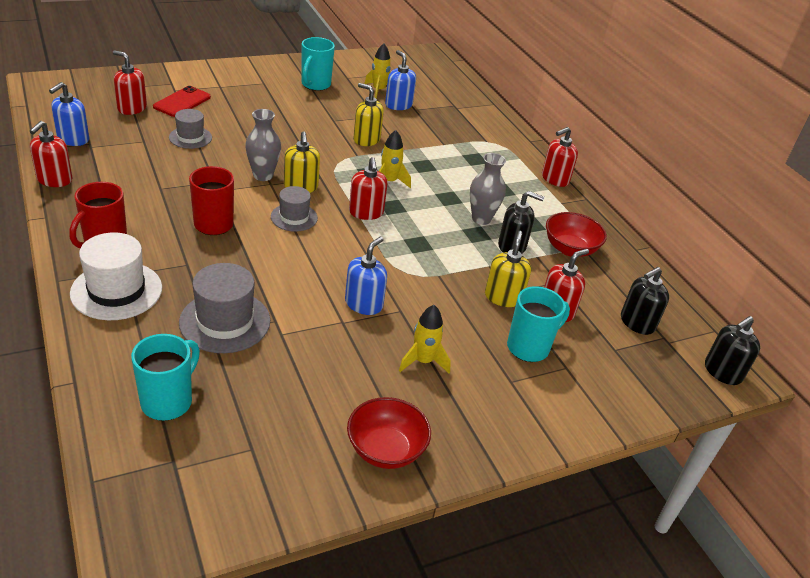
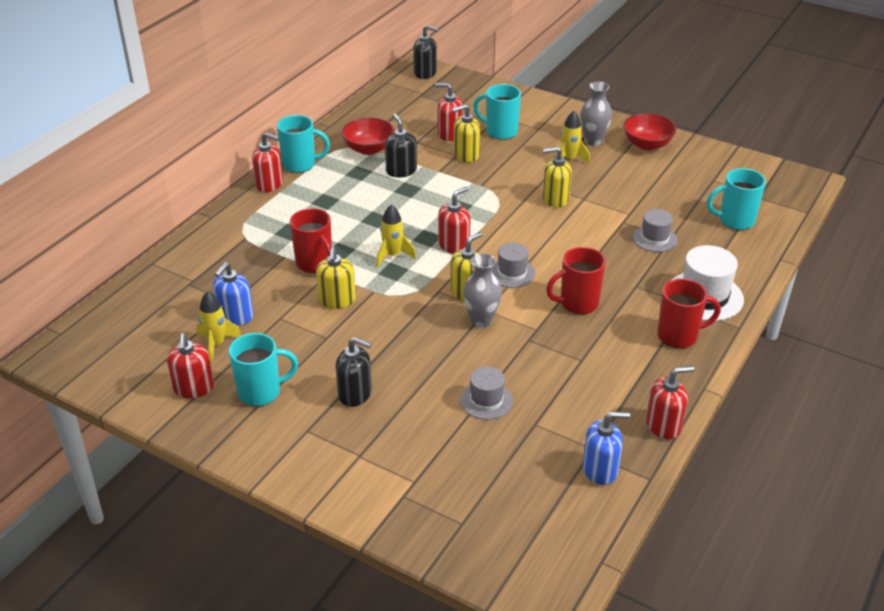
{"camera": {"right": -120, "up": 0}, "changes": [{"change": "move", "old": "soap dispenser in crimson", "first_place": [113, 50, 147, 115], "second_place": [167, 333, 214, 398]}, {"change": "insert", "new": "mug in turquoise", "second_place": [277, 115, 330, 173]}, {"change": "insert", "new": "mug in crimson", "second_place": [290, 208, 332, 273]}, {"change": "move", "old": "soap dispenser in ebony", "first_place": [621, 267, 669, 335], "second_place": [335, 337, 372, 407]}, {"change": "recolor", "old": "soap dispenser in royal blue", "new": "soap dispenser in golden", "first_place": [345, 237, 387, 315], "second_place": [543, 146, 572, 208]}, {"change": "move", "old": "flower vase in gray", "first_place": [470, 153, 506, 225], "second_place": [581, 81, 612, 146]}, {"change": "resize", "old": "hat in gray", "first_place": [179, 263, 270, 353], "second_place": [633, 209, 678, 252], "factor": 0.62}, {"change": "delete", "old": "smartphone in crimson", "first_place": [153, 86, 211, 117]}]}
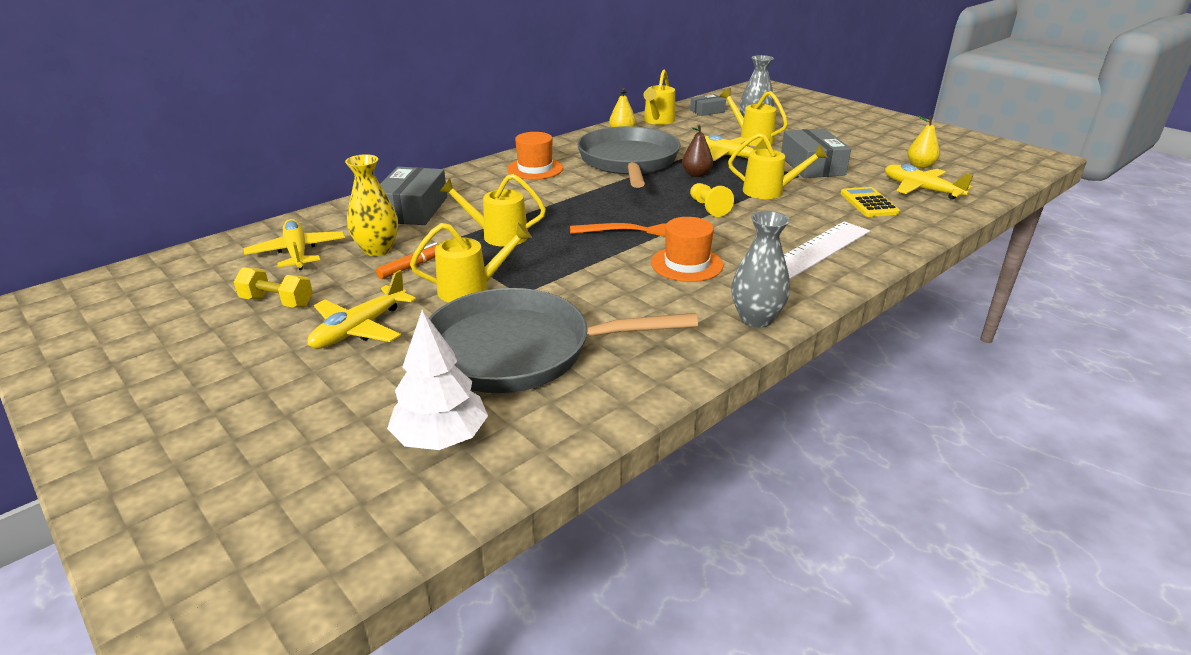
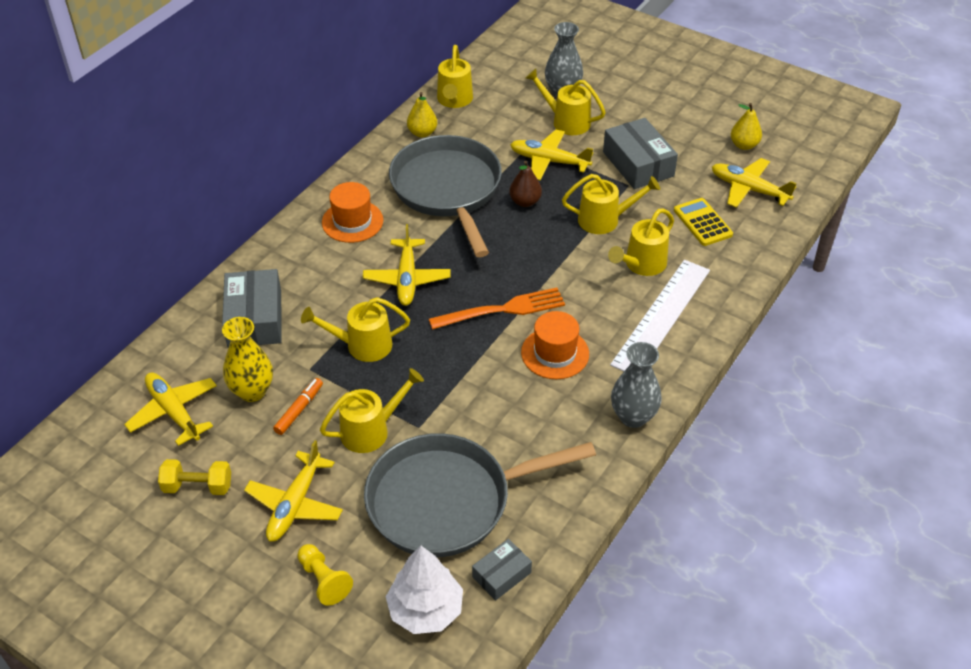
{"camera": {"right": -15, "up": 15}, "changes": [{"change": "move", "old": "pawn in golden", "first_place": [690, 183, 734, 217], "second_place": [297, 544, 353, 606]}, {"change": "insert", "new": "toy plane in golden", "second_place": [363, 224, 451, 306]}, {"change": "move", "old": "box in gray", "first_place": [690, 94, 726, 116], "second_place": [472, 539, 532, 601]}, {"change": "insert", "new": "watering can in golden", "second_place": [608, 208, 674, 276]}]}
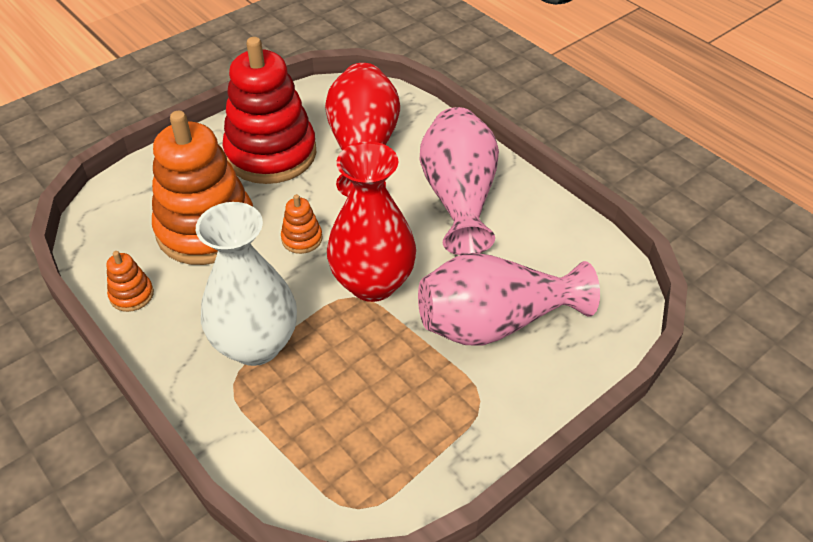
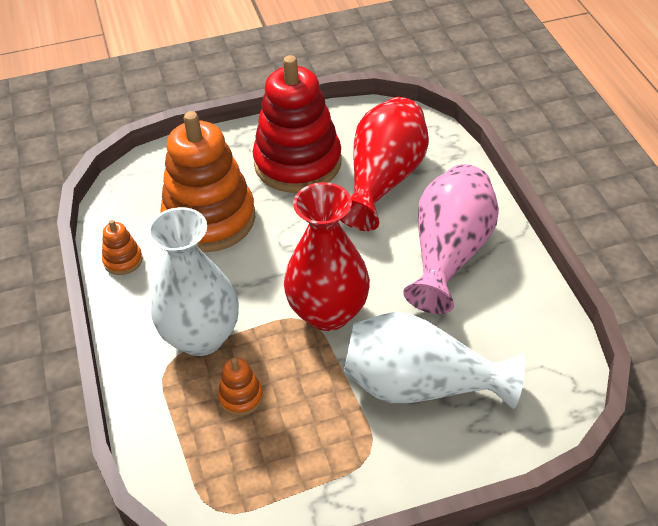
{"camera": {"right": 25, "up": 0}, "changes": [{"change": "move", "old": "stacking toy in orange-coloured", "first_place": [281, 194, 322, 254], "second_place": [218, 358, 263, 416]}, {"change": "recolor", "old": "flower vase in pink", "new": "flower vase in pure white", "first_place": [418, 253, 600, 346], "second_place": [344, 312, 525, 409]}]}
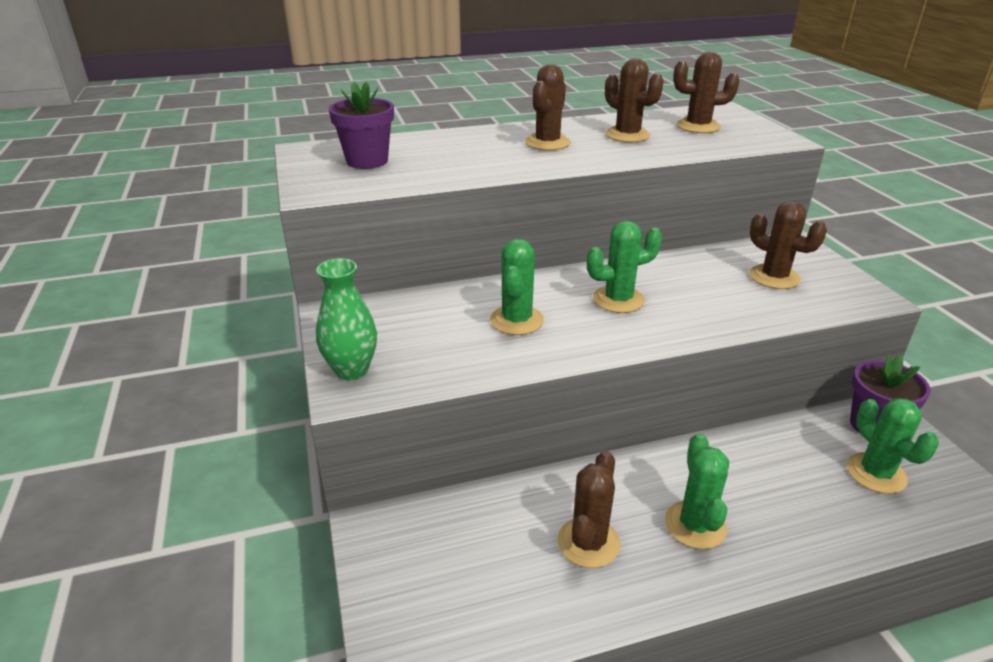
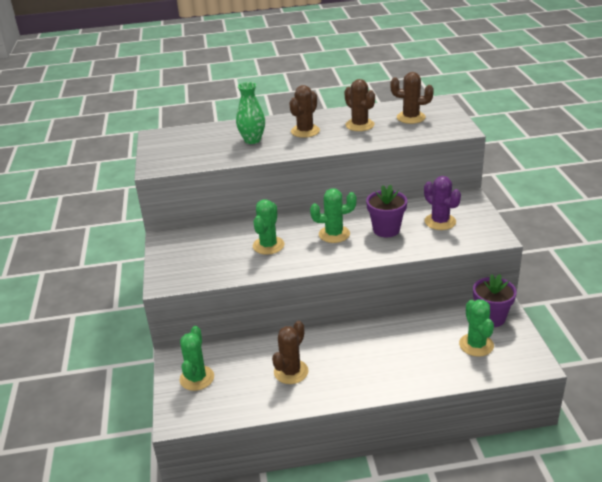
{"camera": {"right": 10, "up": 0}, "changes": [{"change": "move", "old": "saguaro cactus in emerald", "first_place": [665, 433, 729, 549], "second_place": [180, 326, 214, 391]}, {"change": "move", "old": "flower vase in emerald", "first_place": [316, 258, 377, 380], "second_place": [236, 82, 265, 144]}, {"change": "move", "old": "plant pot in violet", "first_place": [328, 82, 394, 169], "second_place": [366, 185, 407, 237]}, {"change": "recolor", "old": "saguaro cactus in dark brown", "new": "saguaro cactus in violet", "first_place": [749, 201, 827, 289], "second_place": [424, 176, 461, 230]}]}
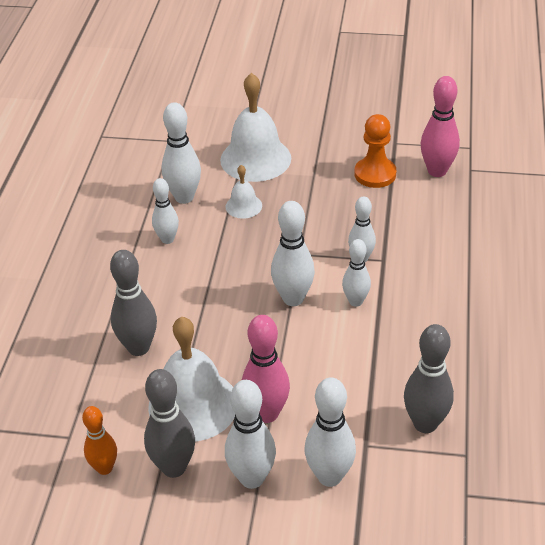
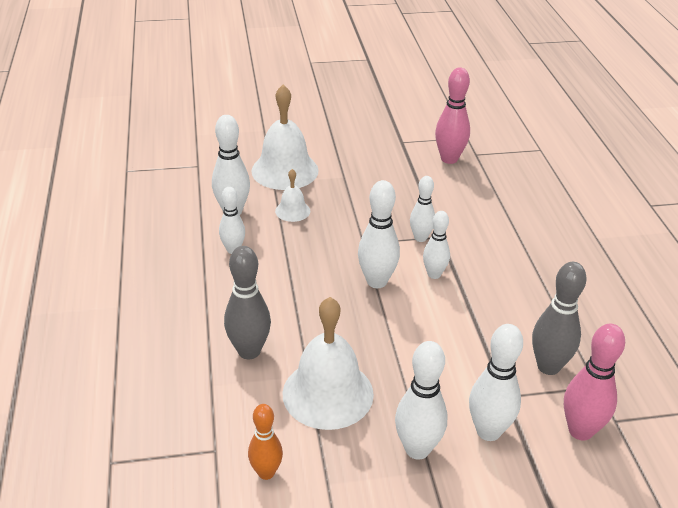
{"camera": {"right": -20, "up": -5}, "changes": [{"change": "move", "old": "skittle in pink", "first_place": [242, 315, 290, 423], "second_place": [564, 324, 625, 441]}, {"change": "delete", "old": "skittle in gray", "first_place": [144, 369, 195, 478]}, {"change": "delete", "old": "pawn in orange-coloured", "first_place": [354, 114, 397, 188]}]}
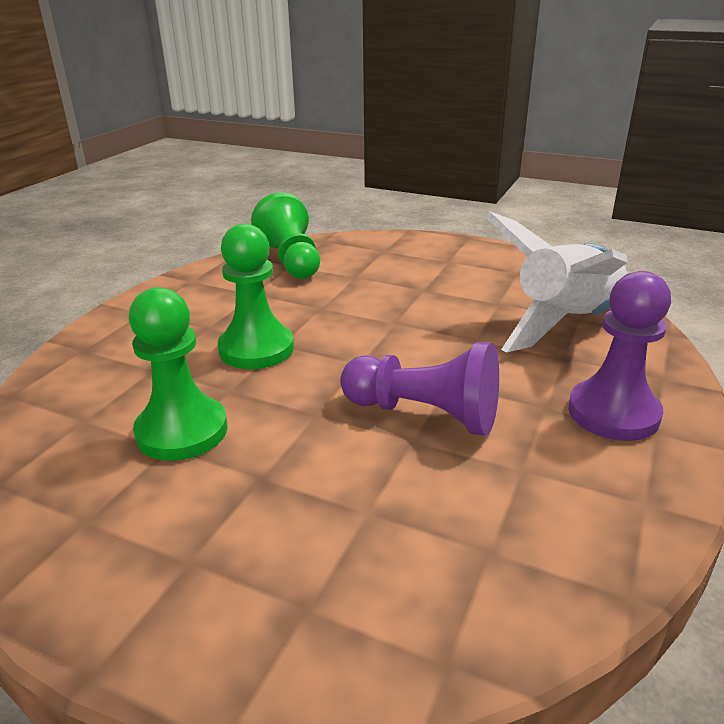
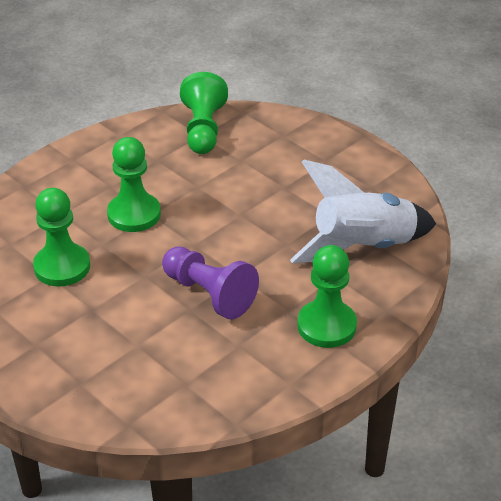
{"camera": {"right": 20, "up": 10}, "changes": [{"change": "recolor", "old": "pawn in violet", "new": "pawn in emerald", "first_place": [568, 271, 671, 441], "second_place": [297, 245, 357, 348]}]}
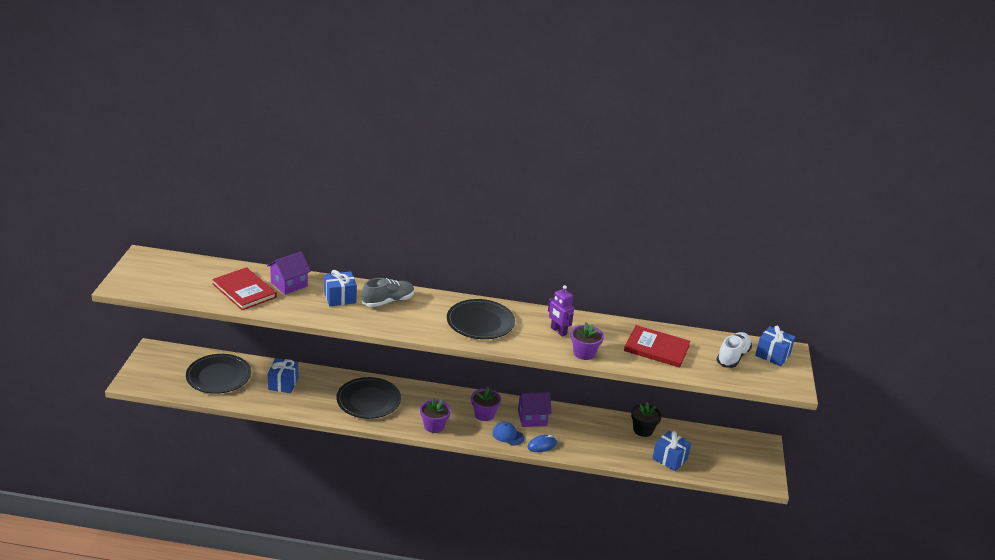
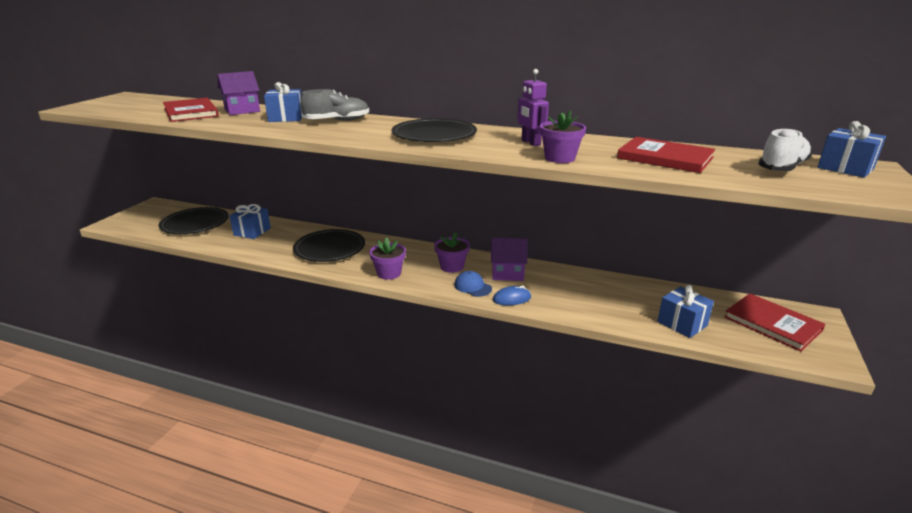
{"camera": {"right": 15, "up": -5}, "changes": [{"change": "insert", "new": "book in crimson", "second_place": [724, 293, 825, 352]}, {"change": "delete", "old": "plant pot in ebony", "first_place": [631, 402, 662, 437]}]}
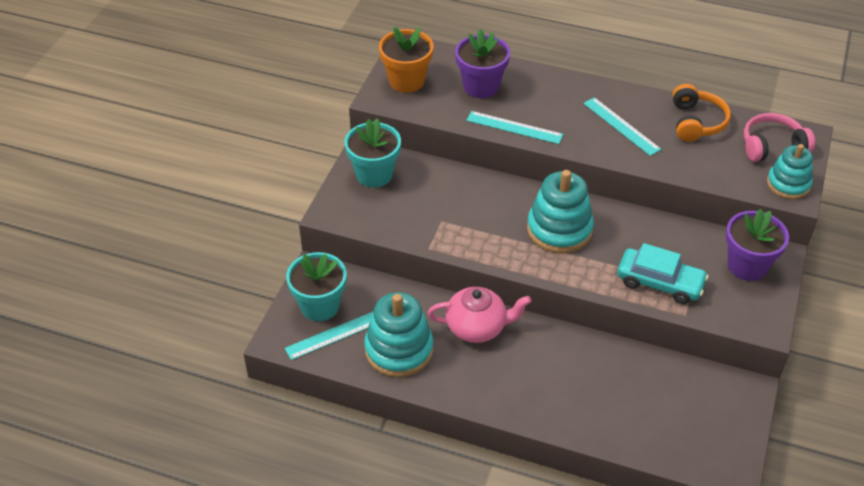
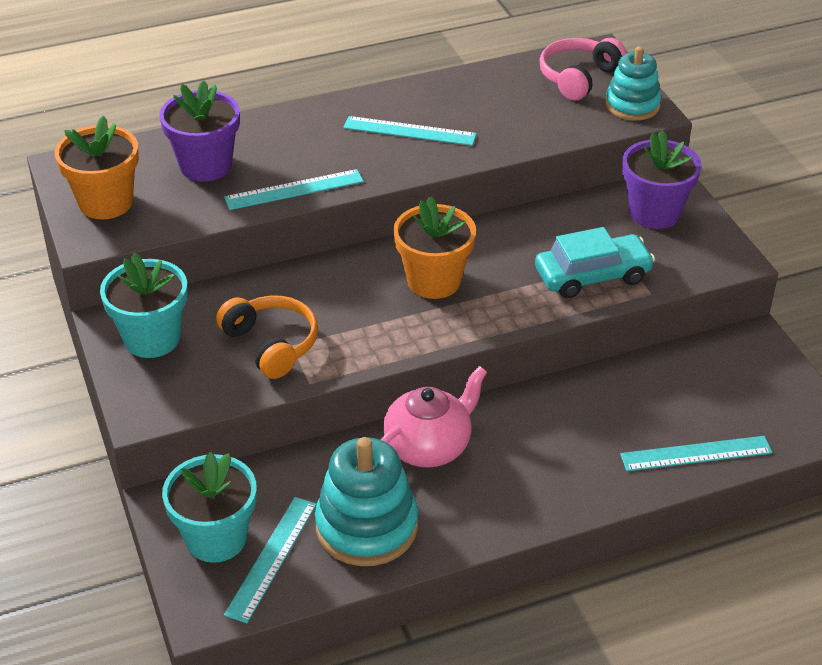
{"camera": {"right": -40, "up": -5}, "changes": [{"change": "move", "old": "headset in orange-coloured", "first_place": [672, 84, 731, 142], "second_place": [216, 296, 318, 379]}, {"change": "replace", "old": "stacking toy in turquoise", "new": "plant pot in orange-coloured", "first_place": [527, 170, 594, 254], "second_place": [393, 196, 476, 299]}, {"change": "insert", "new": "straightedge in turquoise", "second_place": [620, 436, 772, 471]}]}
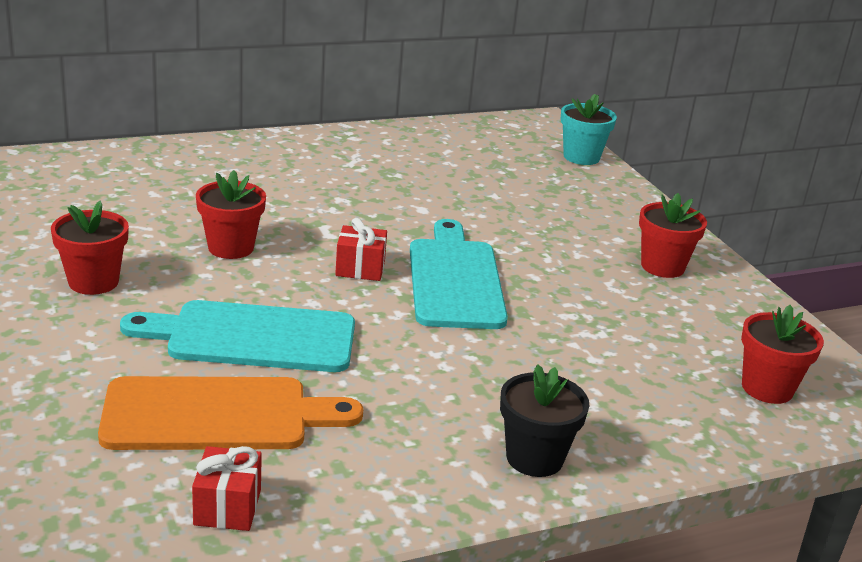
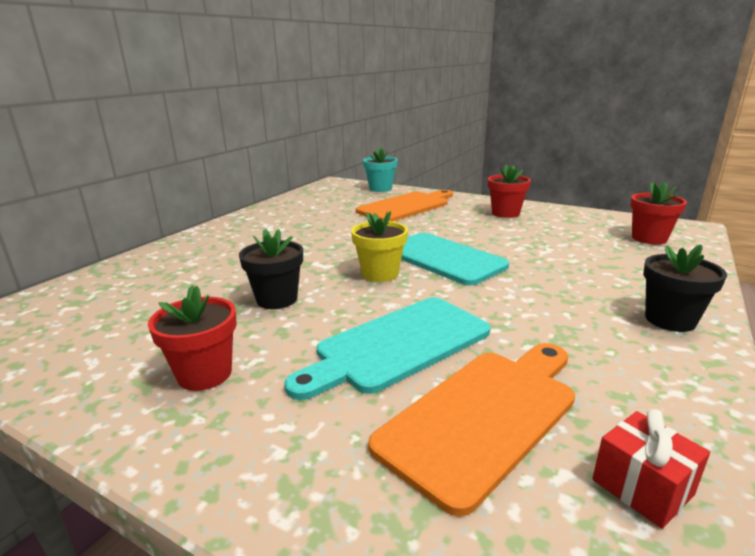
{"camera": {"right": -35, "up": -5}, "changes": [{"change": "recolor", "old": "plant pot in crimson", "new": "plant pot in ebony", "first_place": [196, 170, 266, 259], "second_place": [239, 229, 303, 309]}, {"change": "replace", "old": "present in crimson", "new": "plant pot in golden", "first_place": [335, 218, 387, 281], "second_place": [351, 211, 408, 282]}, {"change": "insert", "new": "chopping board in orange-coloured", "second_place": [356, 190, 453, 221]}]}
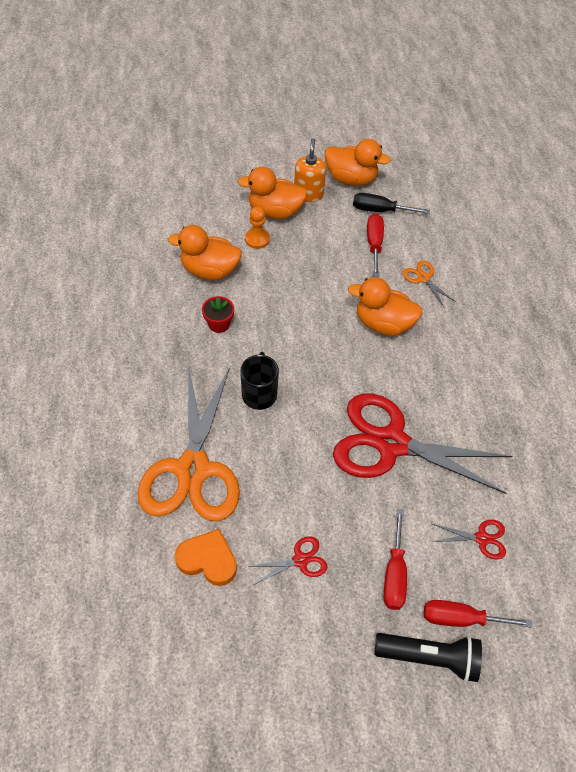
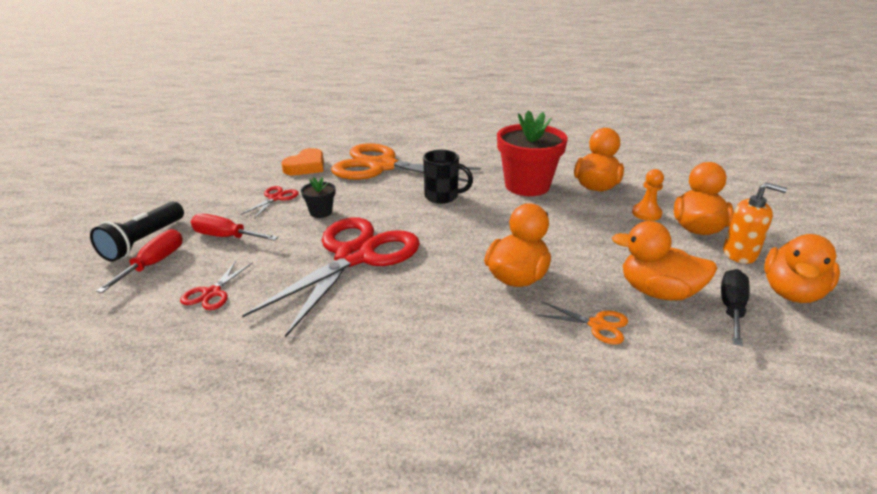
{"camera": {"right": 105, "up": -25}, "changes": [{"change": "rotate", "old": "scissors in crimson", "first_place": [248, 536, 328, 585], "second_place": [240, 186, 299, 219], "degrees": -150}, {"change": "insert", "new": "plant pot in ebony", "second_place": [301, 177, 335, 218]}, {"change": "resize", "old": "plant pot in crimson", "first_place": [202, 296, 234, 333], "second_place": [497, 110, 568, 196], "factor": 2.19}, {"change": "rotate", "old": "scissors in orange-coloured", "first_place": [403, 261, 456, 307], "second_place": [536, 301, 628, 345], "degrees": 45}, {"change": "replace", "old": "flat screwdriver in crimson", "new": "rubber duck in orange-coloured", "first_place": [367, 214, 384, 277], "second_place": [612, 221, 718, 300]}]}
